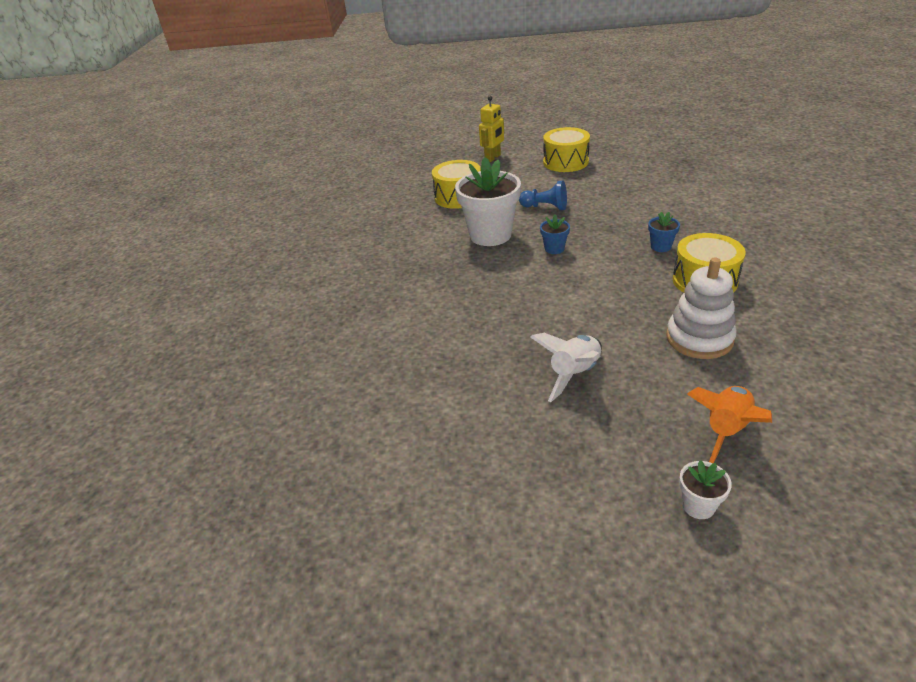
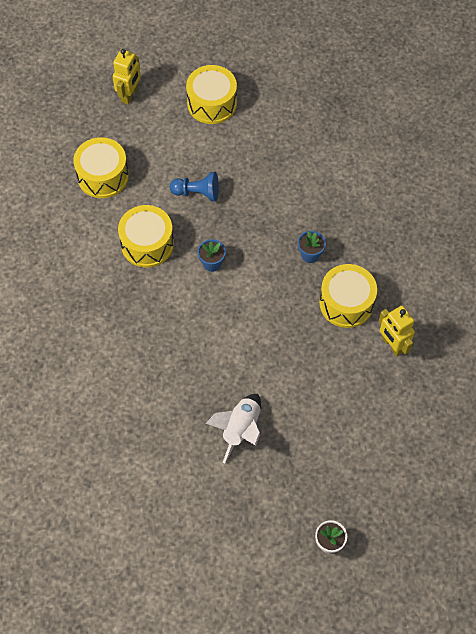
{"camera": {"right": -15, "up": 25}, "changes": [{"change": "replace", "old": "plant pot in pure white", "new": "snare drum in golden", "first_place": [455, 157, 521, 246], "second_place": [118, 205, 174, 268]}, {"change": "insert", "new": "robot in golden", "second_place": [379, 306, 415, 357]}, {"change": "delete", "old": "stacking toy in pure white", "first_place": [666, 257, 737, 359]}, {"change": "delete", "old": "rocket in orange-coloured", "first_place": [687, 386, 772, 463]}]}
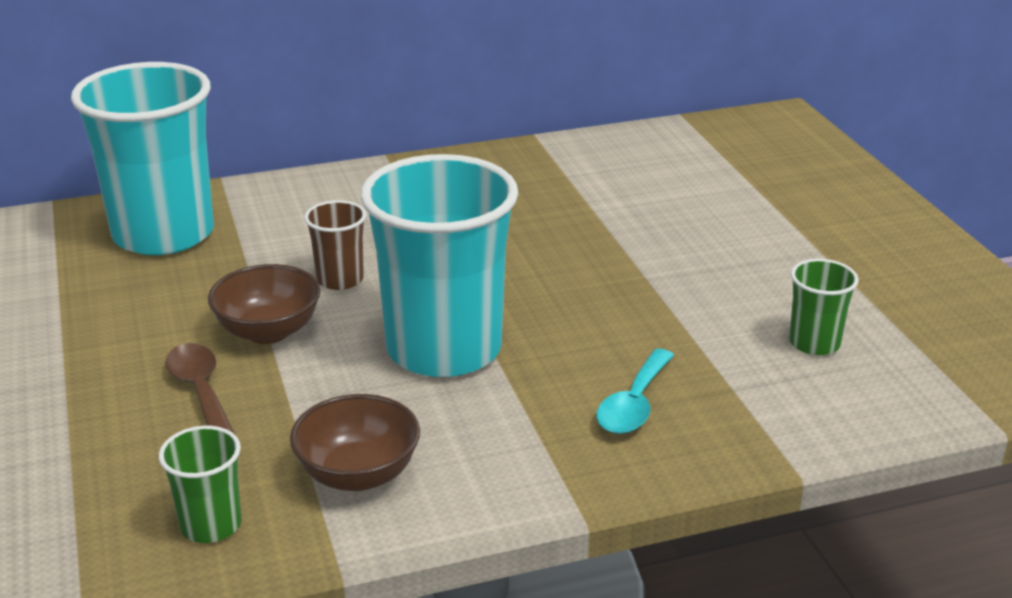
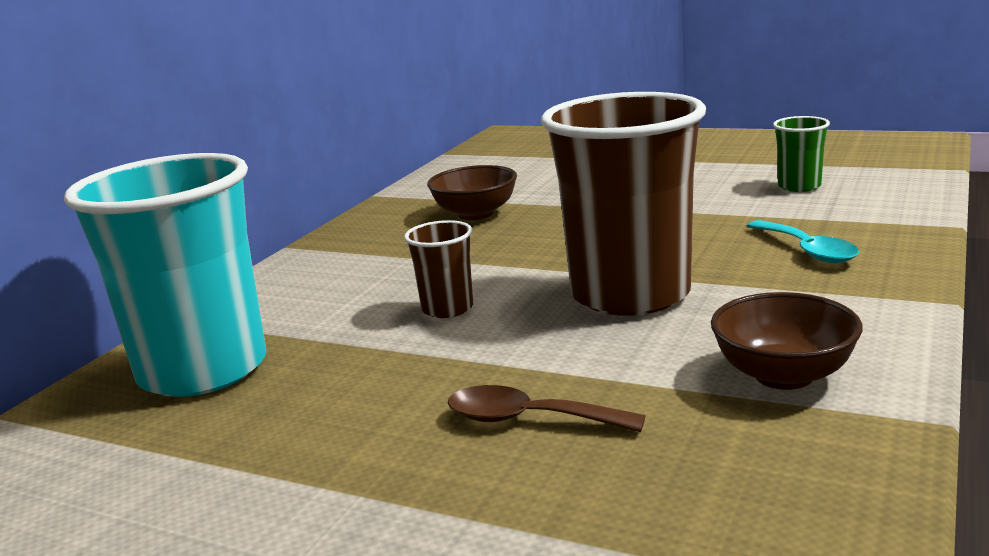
{"camera": {"right": -45, "up": -10}, "changes": [{"change": "move", "old": "bowl in dark brown", "first_place": [208, 264, 320, 344], "second_place": [427, 165, 517, 220]}, {"change": "recolor", "old": "beaker in turquoise", "new": "beaker in dark brown", "first_place": [360, 154, 518, 377], "second_place": [541, 92, 706, 316]}, {"change": "delete", "old": "beaker in emerald", "first_place": [159, 426, 242, 543]}]}
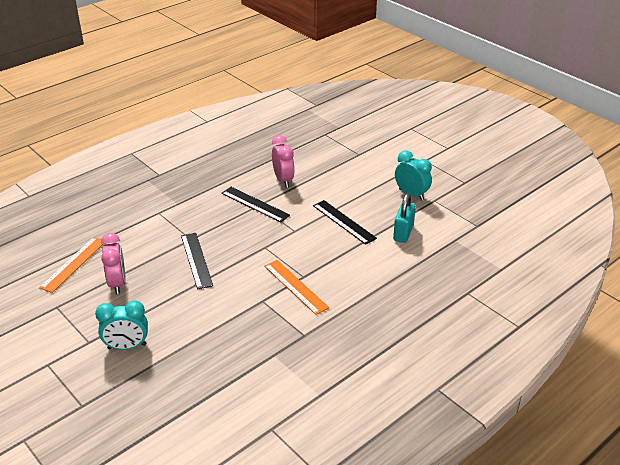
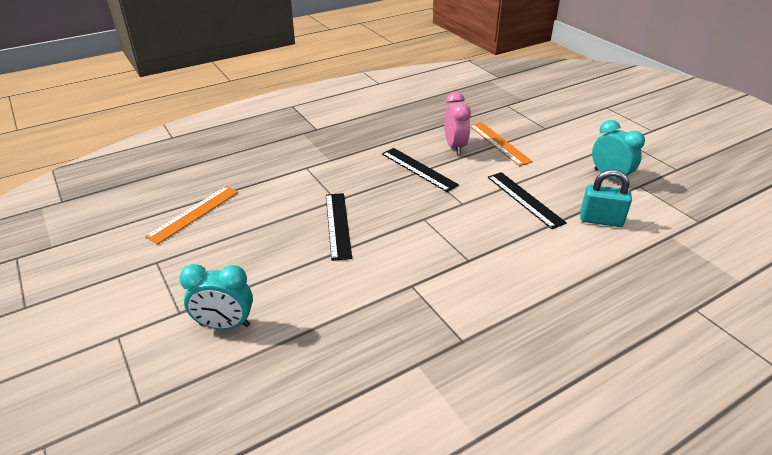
{"camera": {"right": 10, "up": 0}, "changes": [{"change": "move", "old": "straightedge in orange-coloured", "first_place": [264, 260, 329, 315], "second_place": [470, 122, 533, 166]}, {"change": "rotate", "old": "padlock in turquoise", "first_place": [393, 193, 416, 243], "second_place": [580, 170, 632, 227], "degrees": 75}, {"change": "delete", "old": "alarm clock in pink", "first_place": [101, 233, 126, 294]}]}
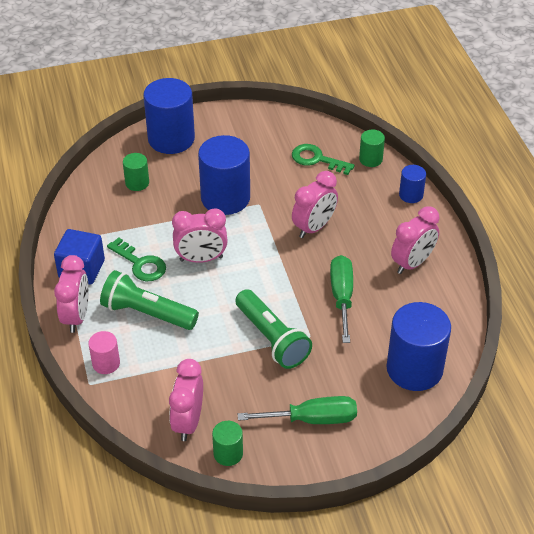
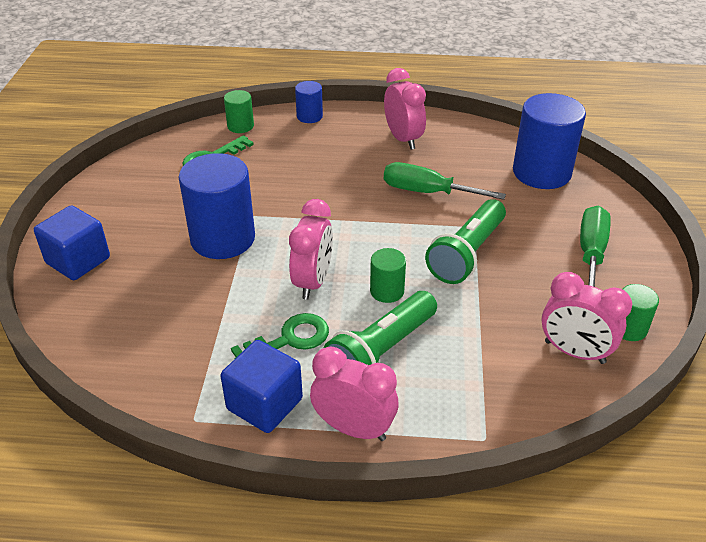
{"camera": {"right": -70, "up": -5}, "changes": [{"change": "replace", "old": "cylinder in royal blue", "new": "cube in royal blue", "first_place": [143, 78, 195, 154], "second_place": [34, 205, 110, 280]}, {"change": "move", "old": "cylinder in emerald", "first_place": [123, 153, 149, 191], "second_place": [370, 248, 406, 303]}, {"change": "rotate", "old": "torch in emerald", "first_place": [235, 289, 312, 369], "second_place": [425, 199, 506, 284], "degrees": 135}, {"change": "delete", "old": "cylinder in pink", "first_place": [88, 331, 120, 374]}, {"change": "delete", "old": "alarm clock in pink", "first_place": [292, 171, 338, 238]}]}
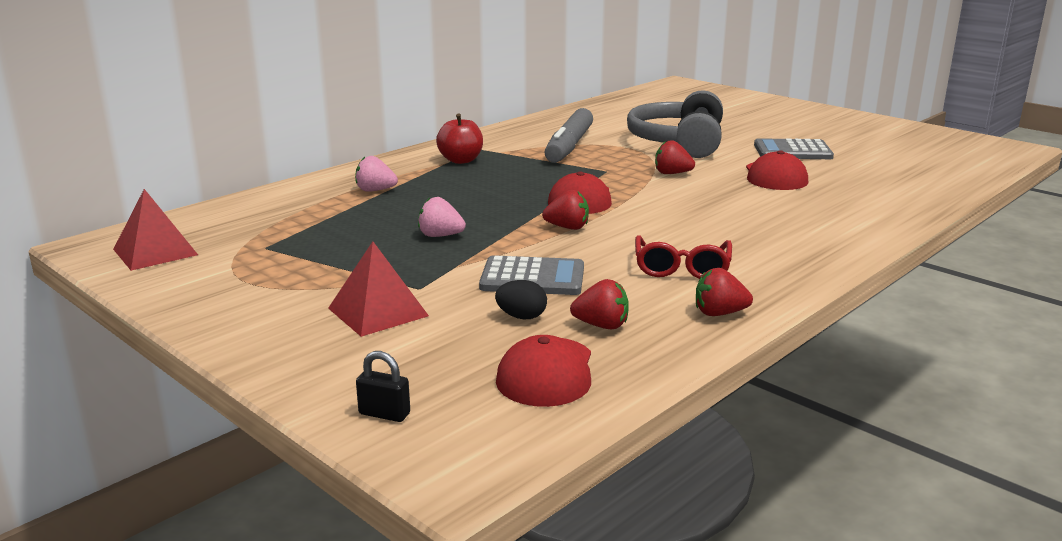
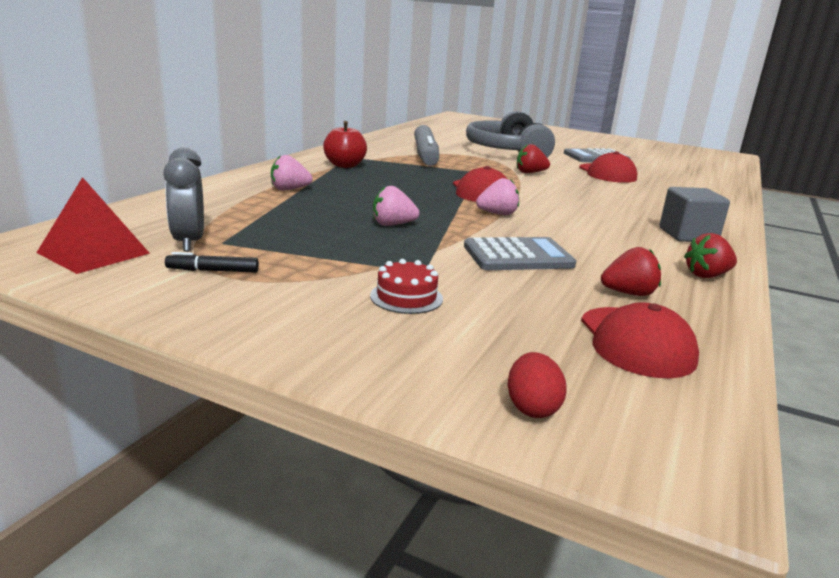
{"camera": {"right": -20, "up": 0}, "changes": [{"change": "insert", "new": "alarm clock in gray", "second_place": [163, 147, 204, 252]}, {"change": "insert", "new": "marker in ebony", "second_place": [165, 252, 259, 272]}, {"change": "replace", "old": "pyramid shape in crimson", "new": "gateau in crimson", "first_place": [328, 242, 429, 337], "second_place": [370, 259, 443, 314]}, {"change": "recolor", "old": "berry in crimson", "new": "berry in pink", "first_place": [542, 190, 589, 230], "second_place": [476, 178, 519, 215]}, {"change": "replace", "old": "padlock in ebony", "new": "egg shape in crimson", "first_place": [356, 351, 410, 422], "second_place": [508, 352, 567, 418]}, {"change": "insert", "new": "cube in gray", "second_place": [659, 187, 730, 242]}, {"change": "delete", "old": "egg shape in ebony", "first_place": [495, 280, 547, 319]}, {"change": "delete", "old": "eyeglasses in crimson", "first_place": [635, 235, 732, 279]}]}
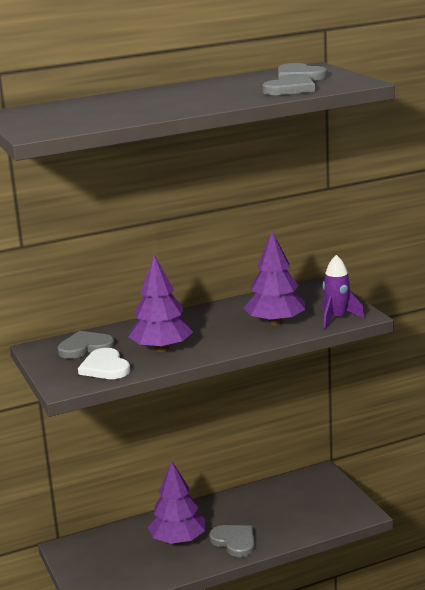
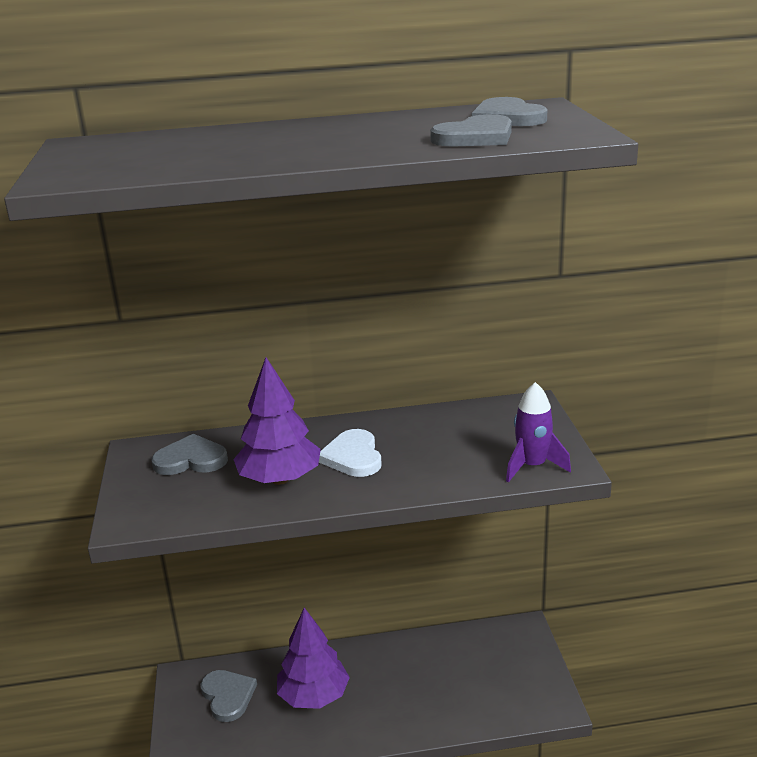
{"camera": {"right": 15, "up": 5}, "changes": [{"change": "move", "old": "love heart in gray", "first_place": [209, 525, 255, 557], "second_place": [201, 670, 257, 722]}, {"change": "move", "old": "love heart in pure white", "first_place": [78, 348, 130, 379], "second_place": [319, 429, 382, 477]}, {"change": "delete", "old": "toy tree in violet", "first_place": [244, 231, 306, 326]}]}
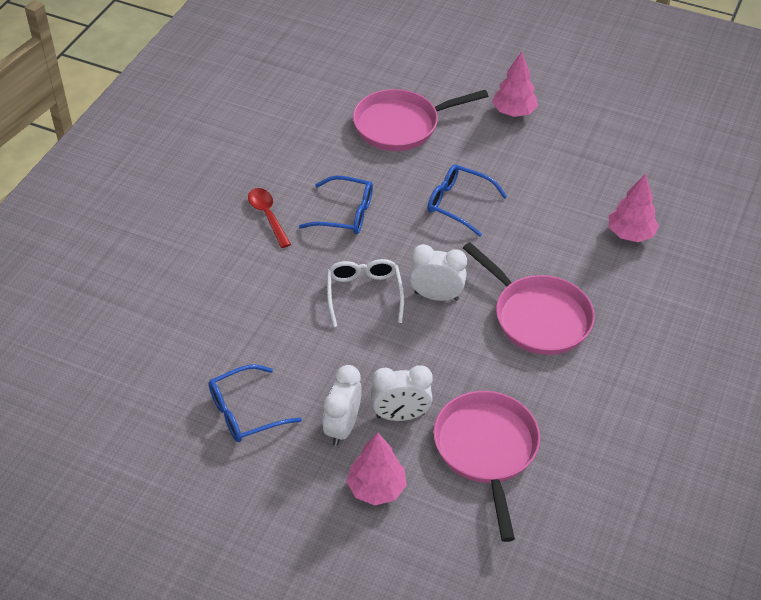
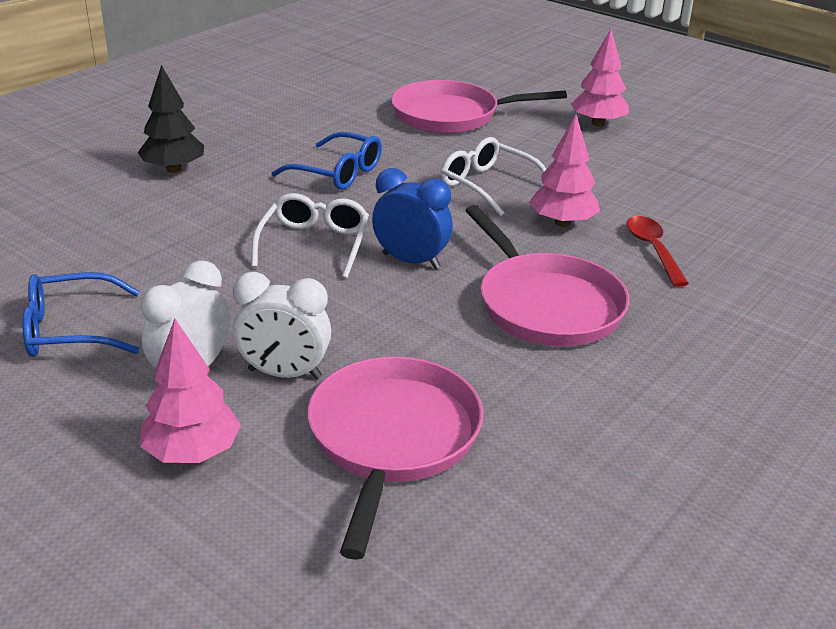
{"camera": {"right": 15, "up": -15}, "changes": [{"change": "insert", "new": "toy tree in ebony", "second_place": [138, 65, 204, 173]}, {"change": "recolor", "old": "alarm clock in pure white", "new": "alarm clock in royal blue", "first_place": [410, 244, 467, 301], "second_place": [372, 168, 453, 269]}, {"change": "recolor", "old": "eyeglasses in royal blue", "new": "eyeglasses in pure white", "first_place": [427, 164, 507, 237], "second_place": [441, 137, 546, 216]}, {"change": "move", "old": "toy tree in pink", "first_place": [609, 173, 659, 242], "second_place": [529, 115, 600, 227]}, {"change": "move", "old": "teaspoon in crimson", "first_place": [248, 188, 291, 248], "second_place": [627, 216, 689, 287]}]}
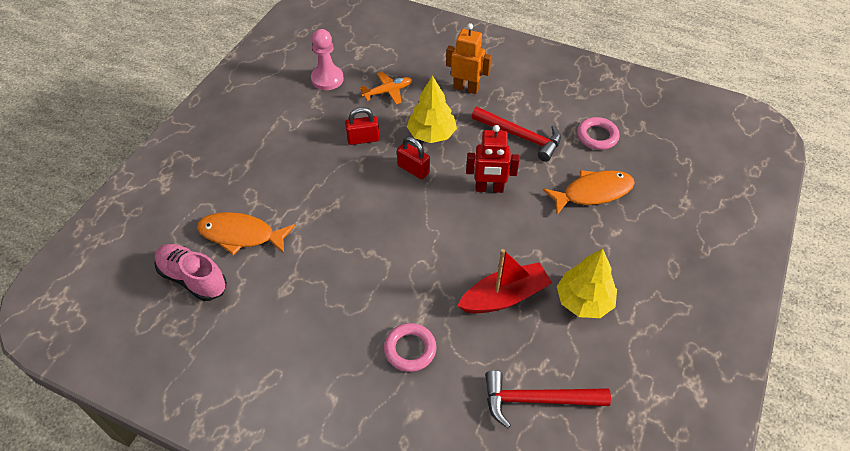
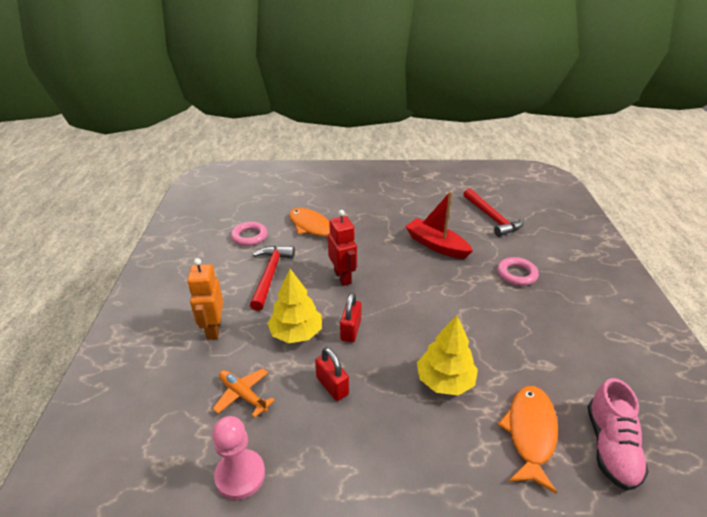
{"camera": {"right": -115, "up": -15}, "changes": [{"change": "move", "old": "toy tree in golden", "first_place": [557, 249, 617, 318], "second_place": [417, 315, 478, 395]}, {"change": "rotate", "old": "fish figure in orange-coloured", "first_place": [197, 212, 295, 255], "second_place": [498, 386, 558, 494], "degrees": -150}]}
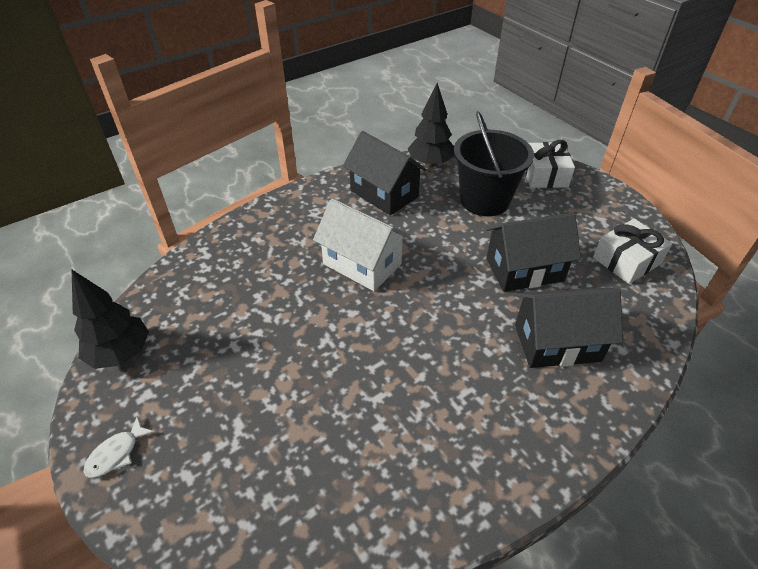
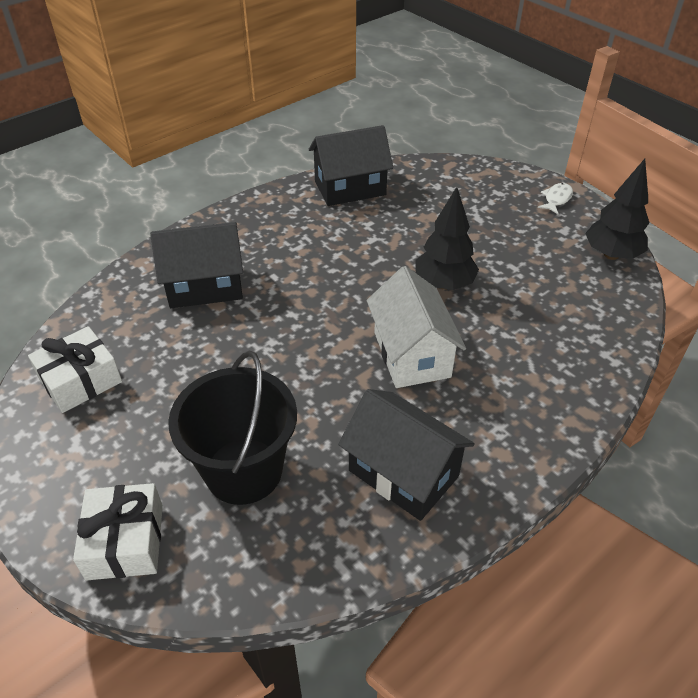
{"camera": {"right": 175, "up": 0}, "changes": [{"change": "move", "old": "house in ebony", "first_place": [486, 213, 581, 292], "second_place": [309, 125, 393, 206]}, {"change": "rotate", "old": "house in pure white", "first_place": [313, 198, 410, 291], "second_place": [367, 266, 466, 388], "degrees": 45}, {"change": "move", "old": "toy tree in ebony", "first_place": [408, 83, 454, 167], "second_place": [415, 187, 479, 290]}]}
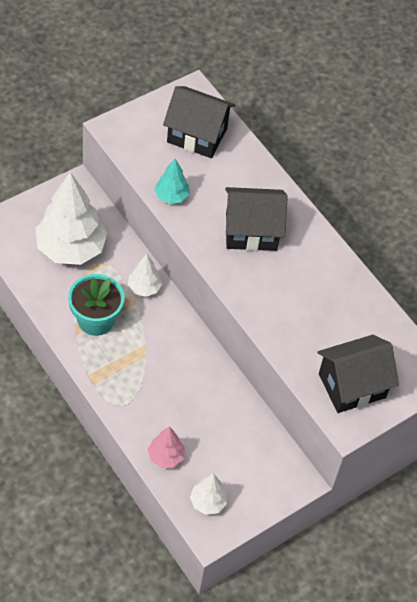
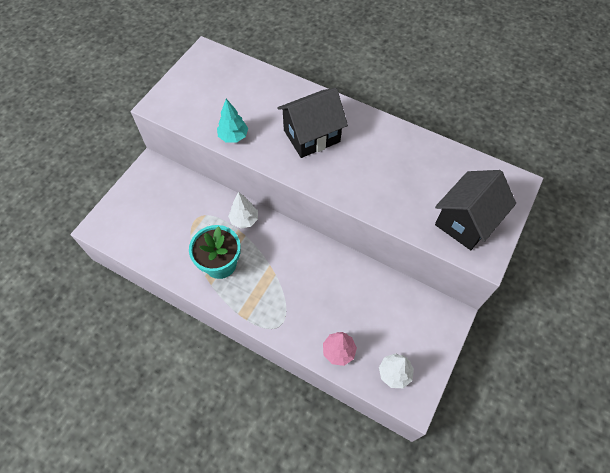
{"camera": {"right": -20, "up": 5}, "changes": [{"change": "delete", "old": "toy tree in pure white", "first_place": [35, 172, 107, 265]}, {"change": "delete", "old": "house in ebony", "first_place": [163, 86, 235, 158]}]}
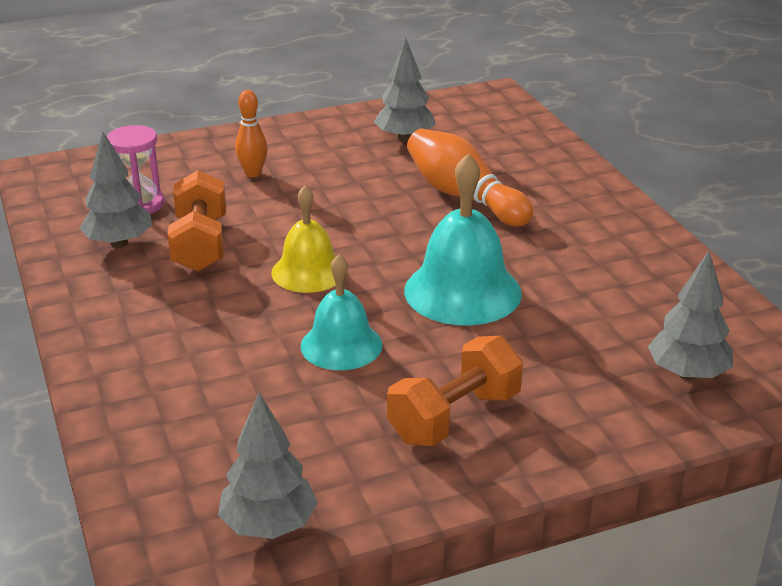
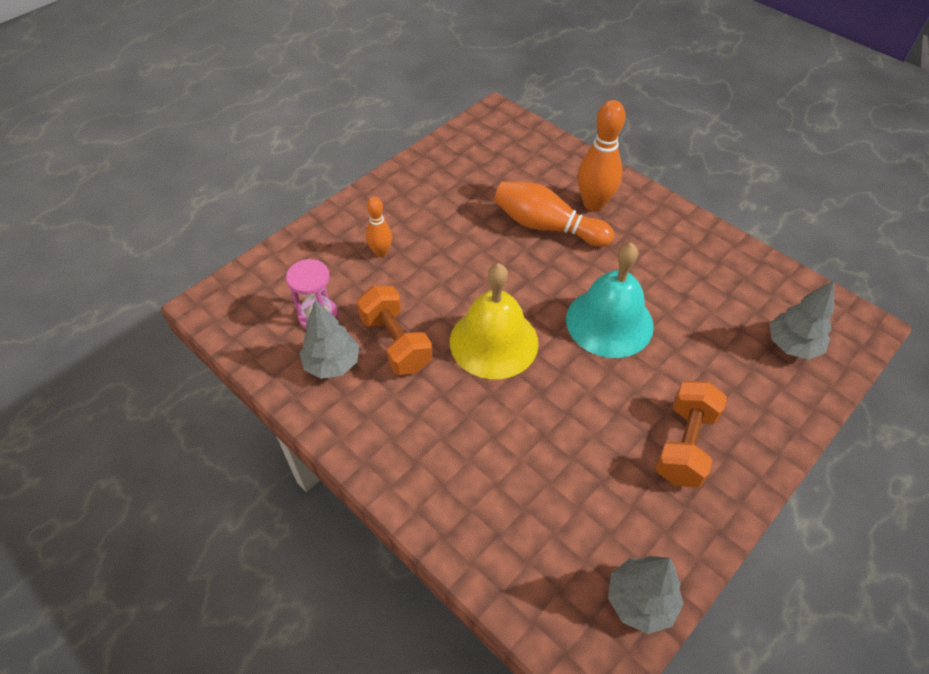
{"camera": {"right": -25, "up": 20}, "changes": [{"change": "resize", "old": "bell in golden", "first_place": [271, 186, 336, 293], "second_place": [450, 263, 539, 379], "factor": 1.53}, {"change": "insert", "new": "skittle in orange-coloured", "second_place": [577, 100, 626, 211]}, {"change": "delete", "old": "bell in turquoise", "first_place": [300, 254, 382, 370]}, {"change": "delete", "old": "toy tree in gray", "first_place": [374, 38, 436, 142]}]}
